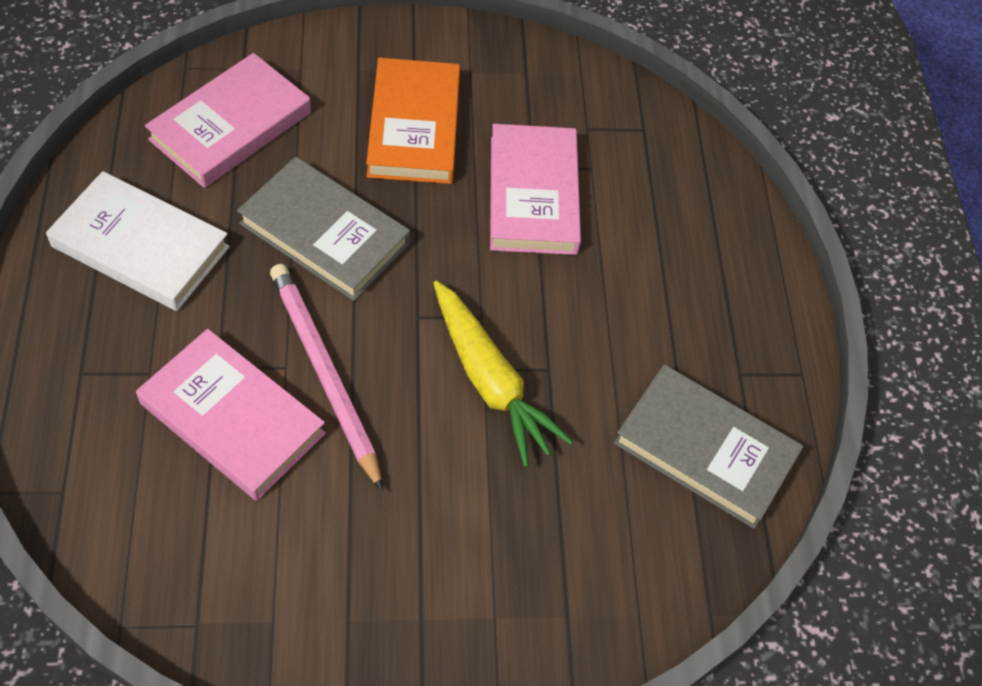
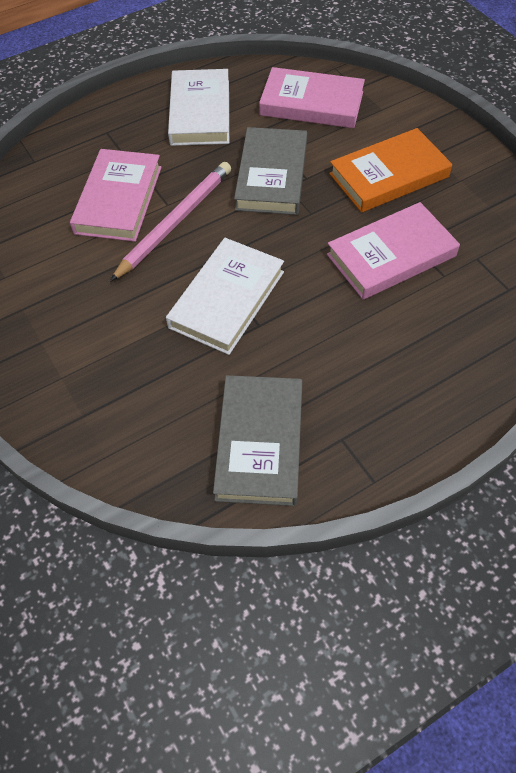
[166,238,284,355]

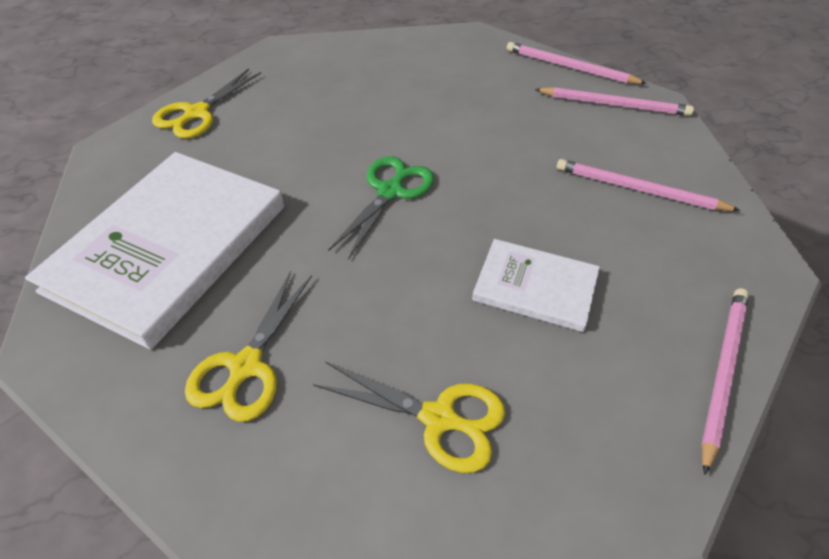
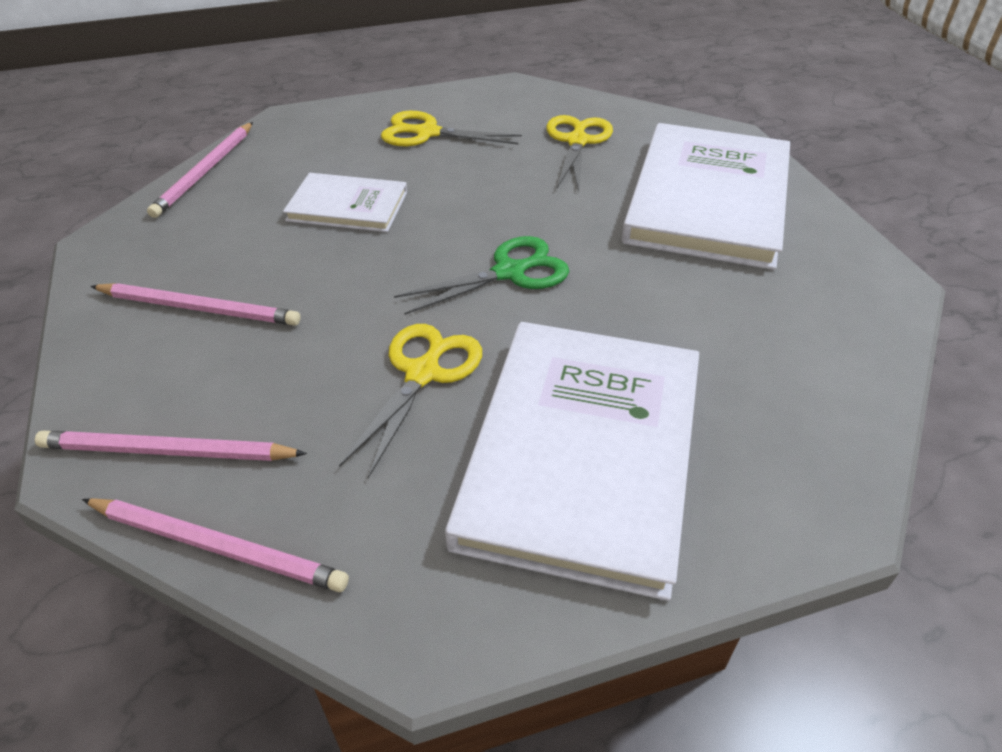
[339,324,482,478]
[394,236,569,315]
[445,322,699,601]

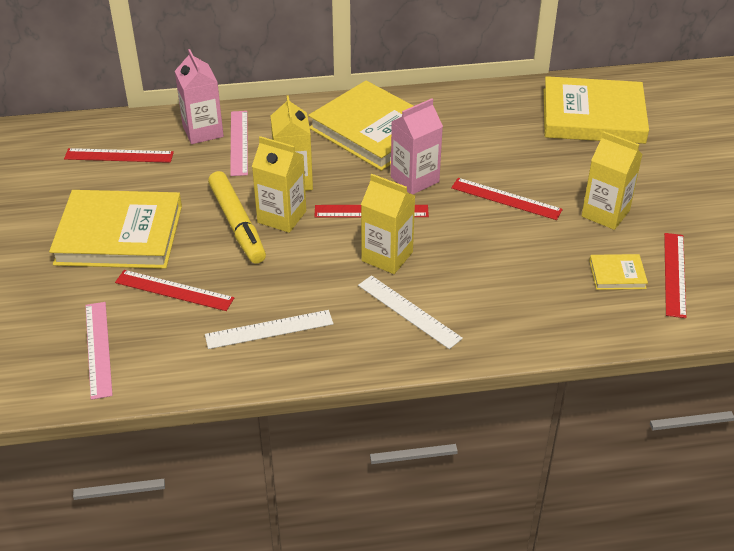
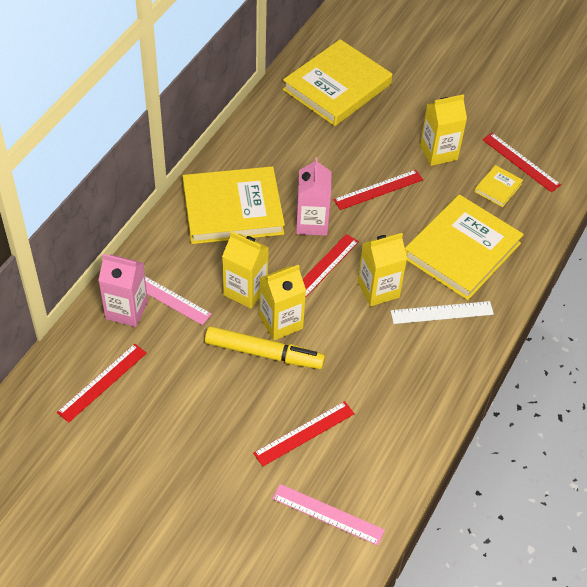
[405,194,524,300]
[205,310,334,349] (first image)

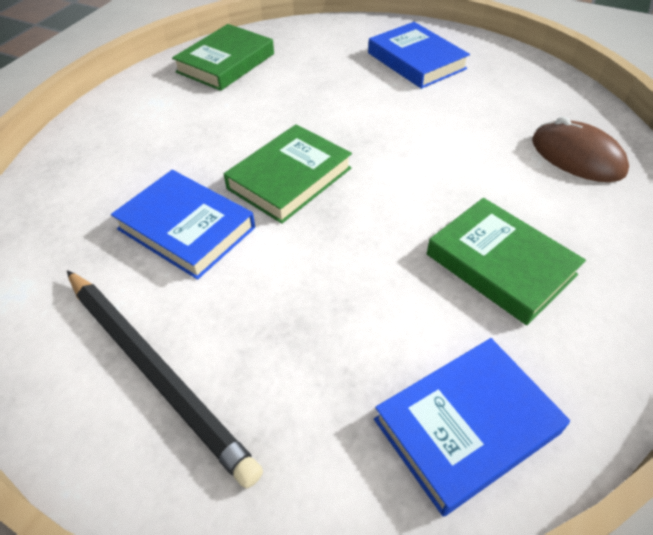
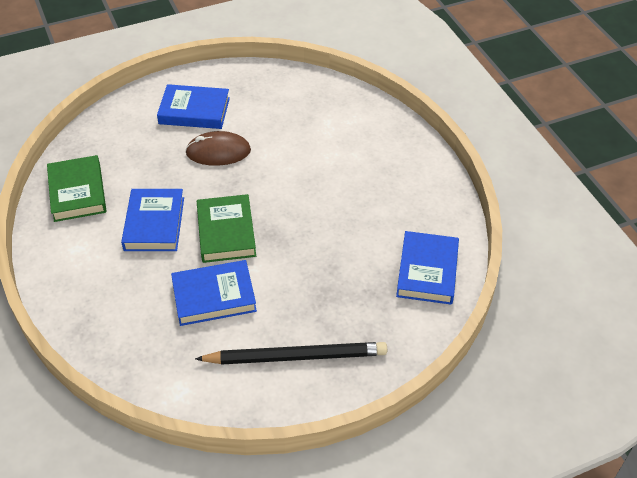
[427,198,586,325] (first image)
[185,131,251,166]
[121,189,184,251]

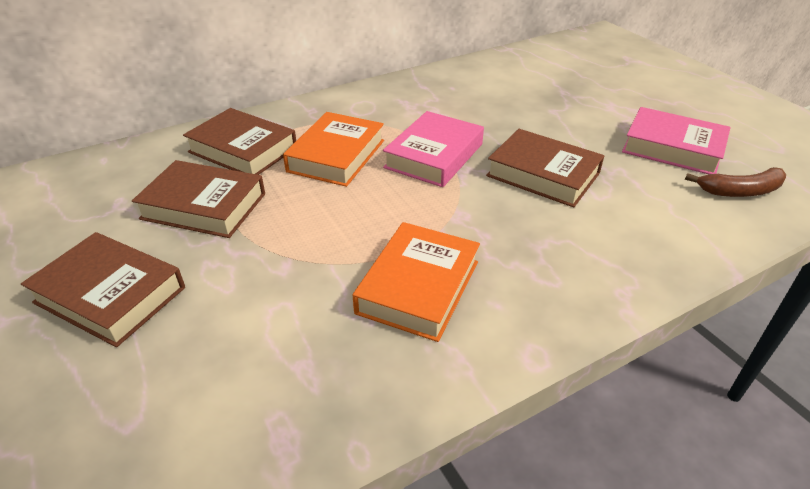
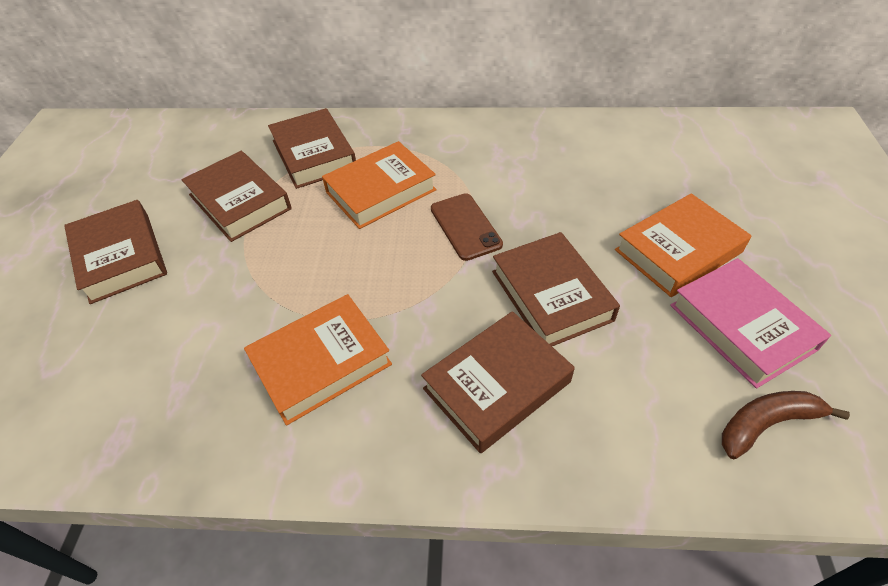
[431,193,503,261]
[722,391,850,459]
[421,311,575,453]
[615,194,751,297]

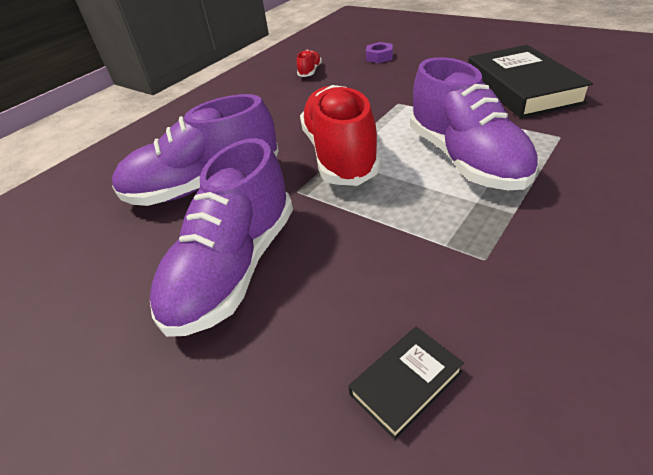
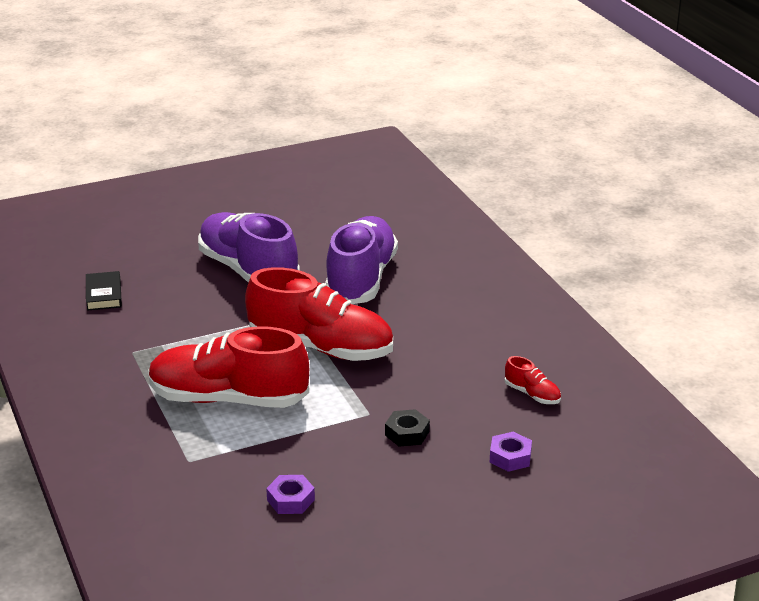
[149,326,309,408]
[266,475,315,514]
[385,409,430,446]

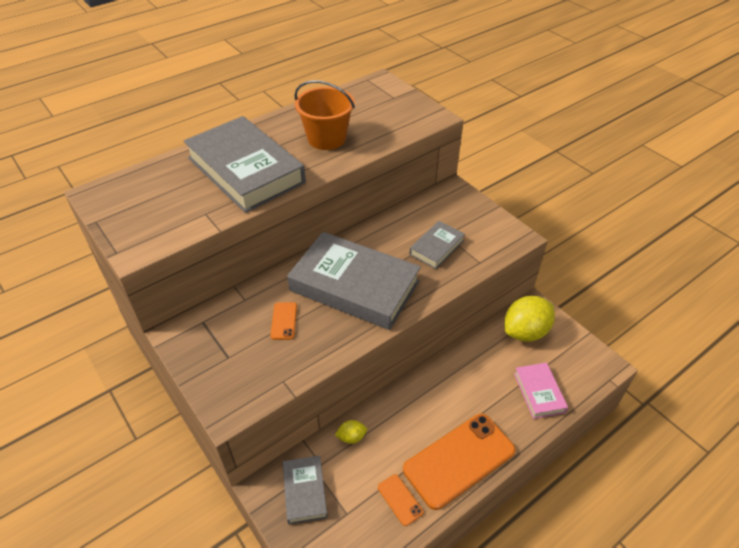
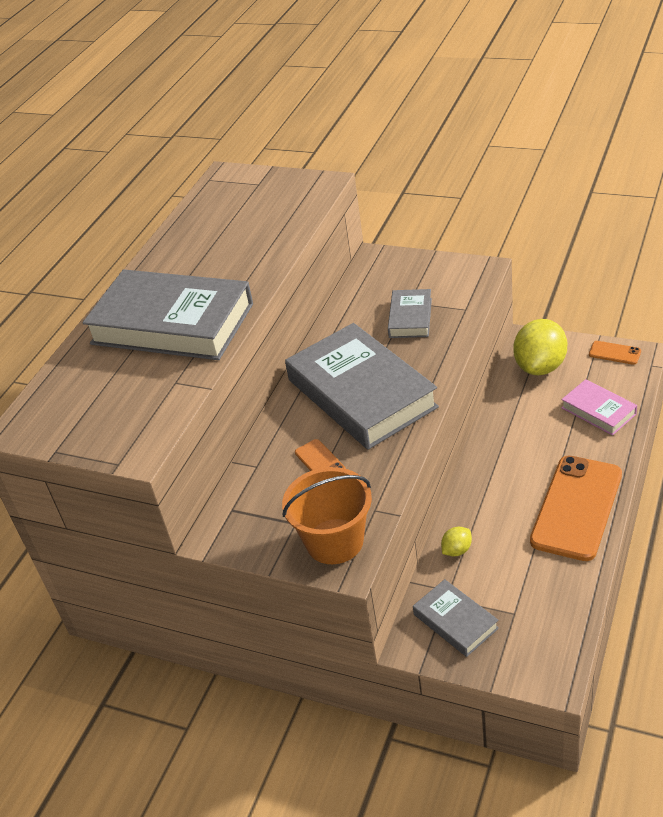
[285,323,439,450]
[282,467,372,564]
[589,341,641,365]

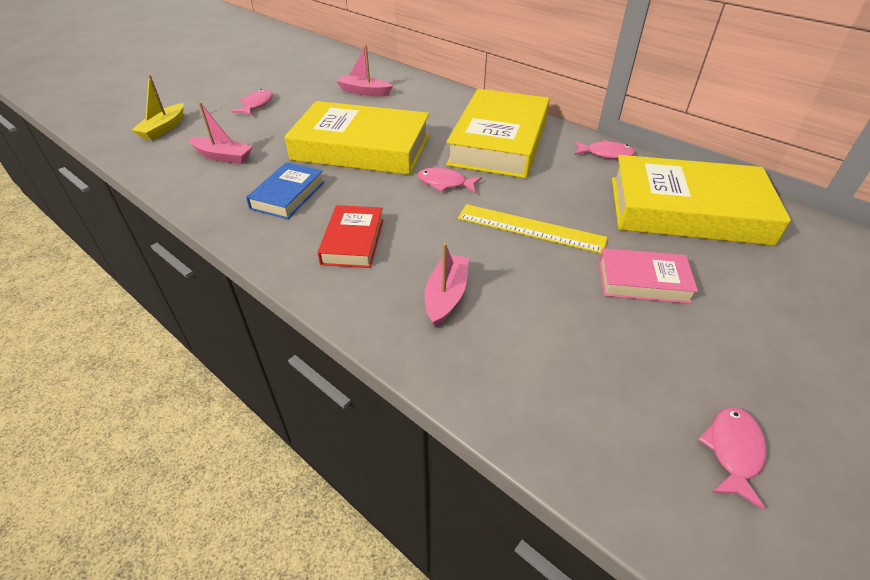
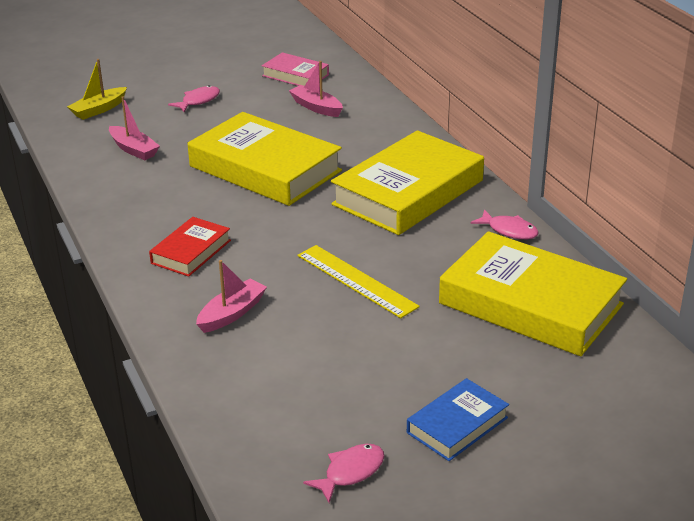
[407,378,509,461]
[418,167,482,193] (first image)
[262,52,329,86]

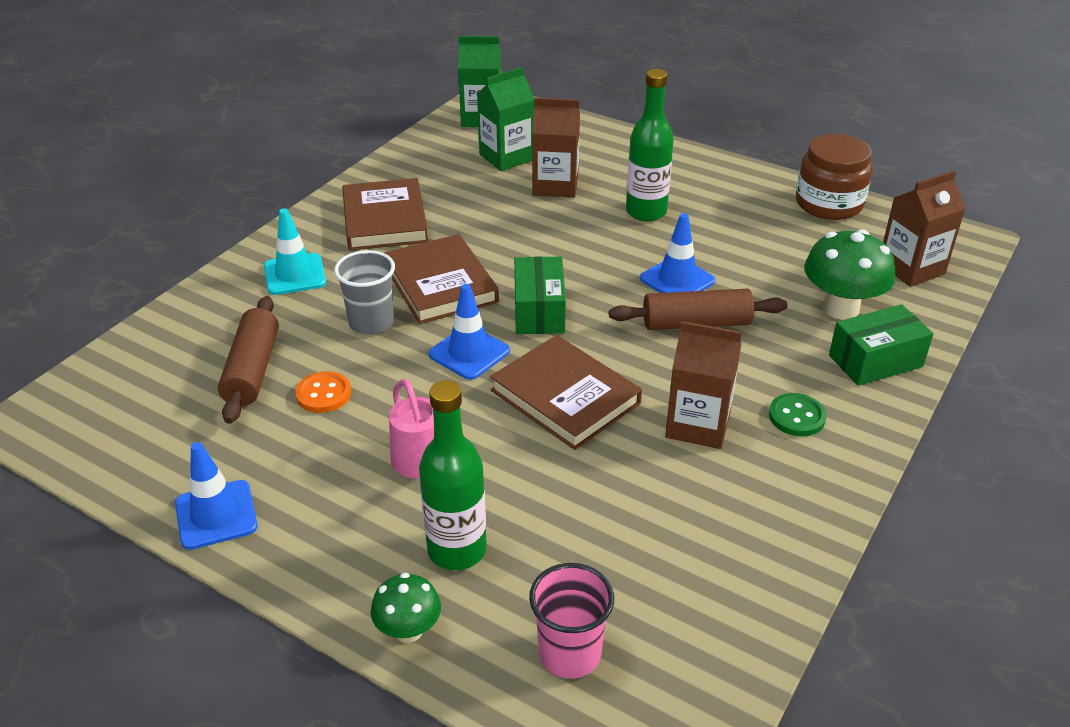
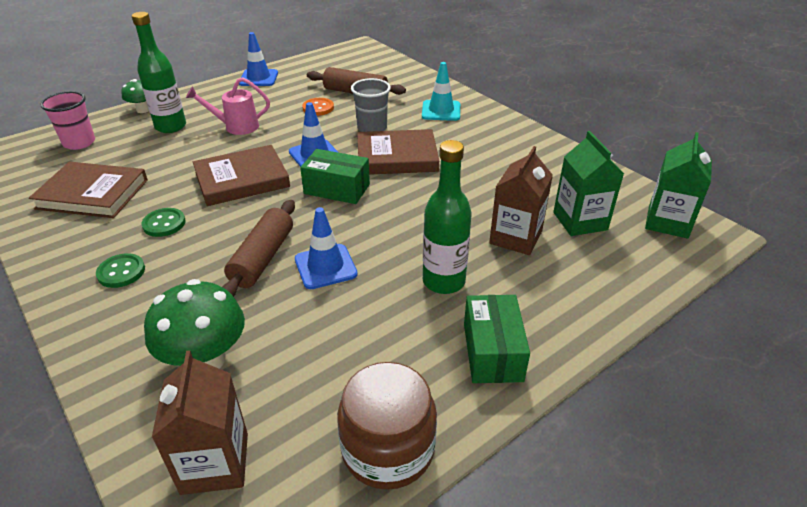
[29,162,148,218]
[141,208,185,237]
[464,295,530,383]

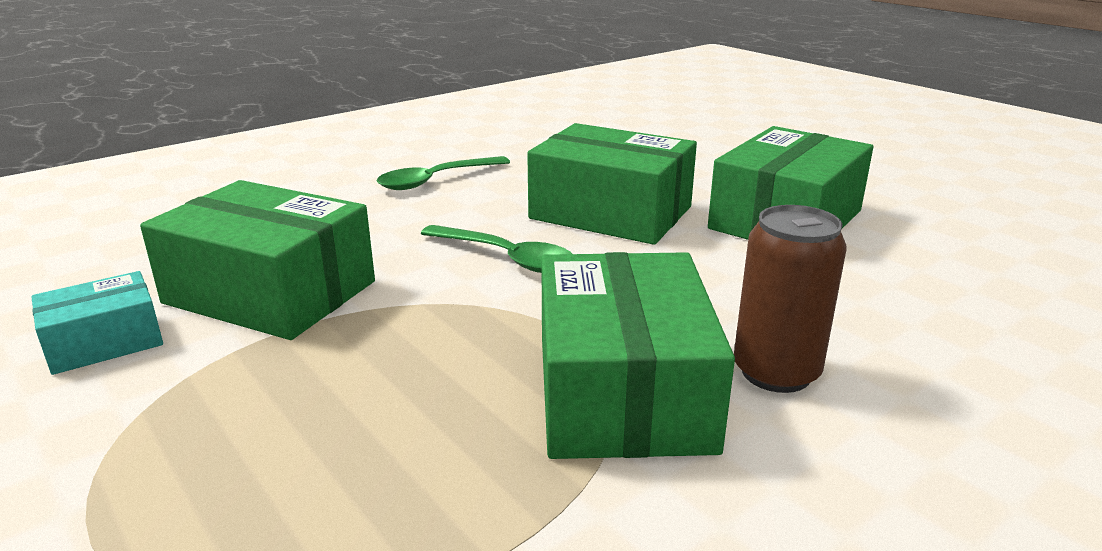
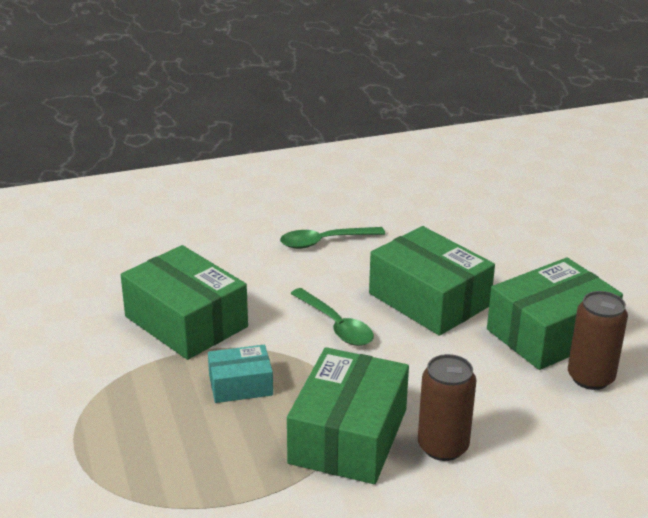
[208,345,273,403]
[568,291,628,390]

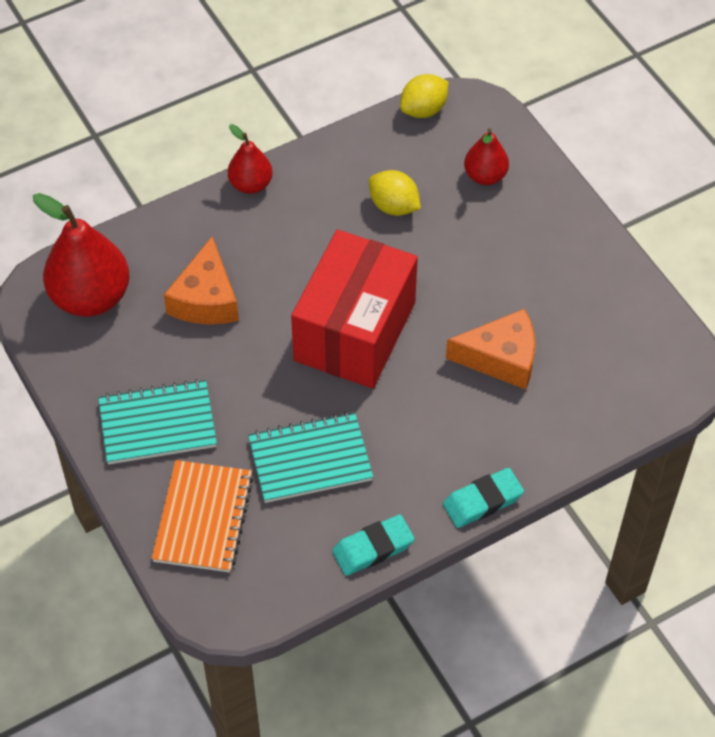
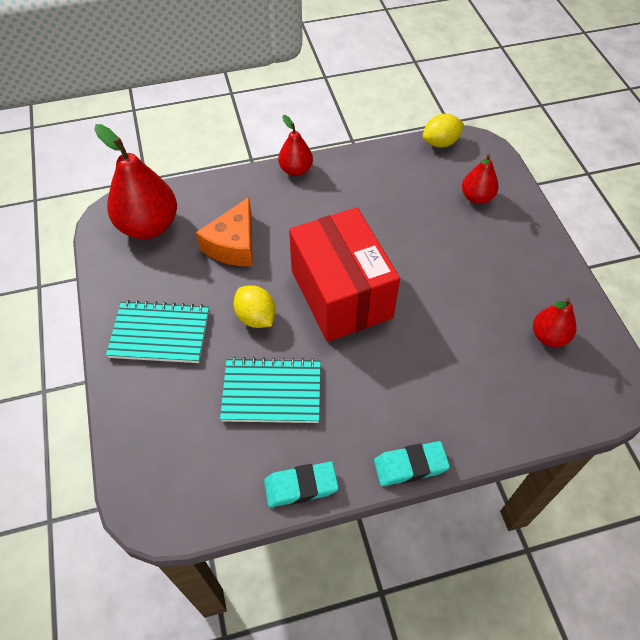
[152,460,253,572] (first image)
[289,207,400,342]
[234,285,275,328]
[446,309,535,389] (first image)
[533,298,576,347]

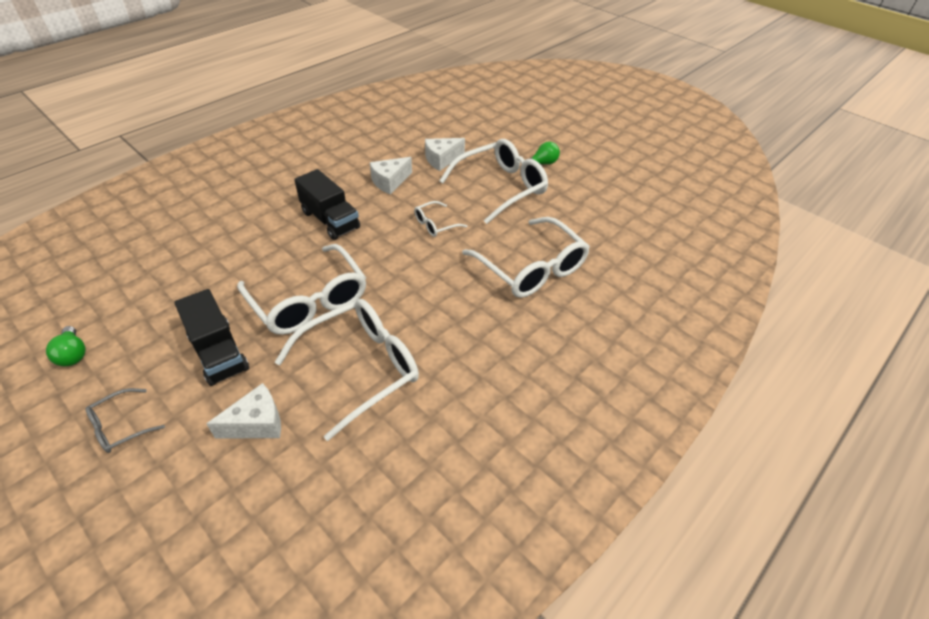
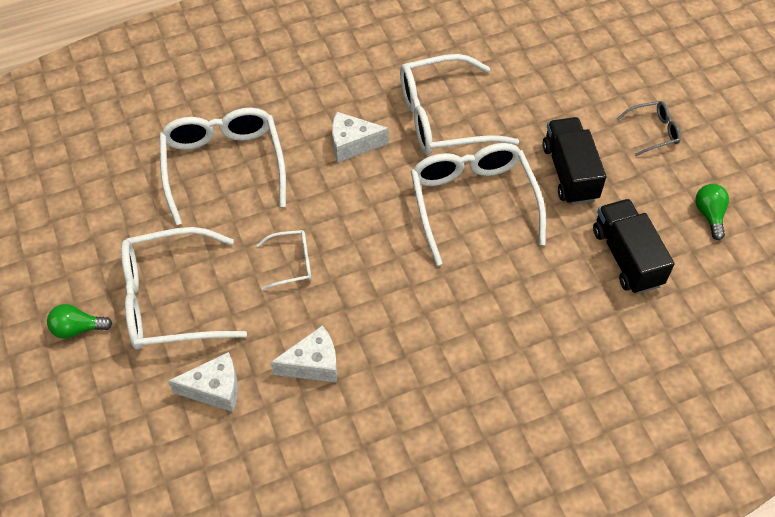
[332,112,389,162]
[593,199,675,294]

